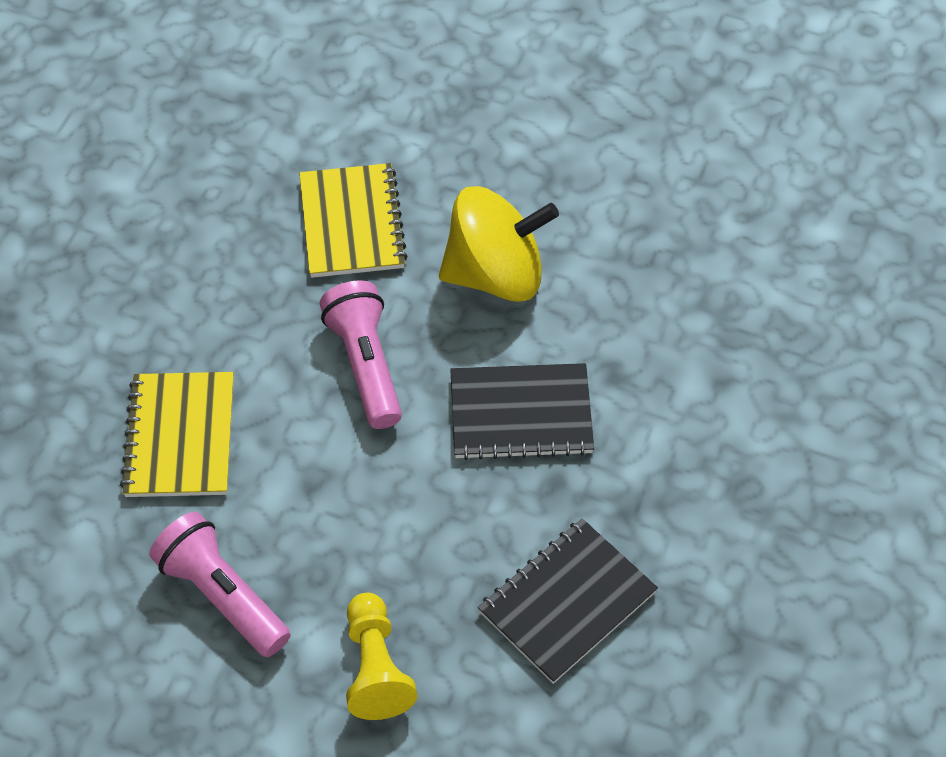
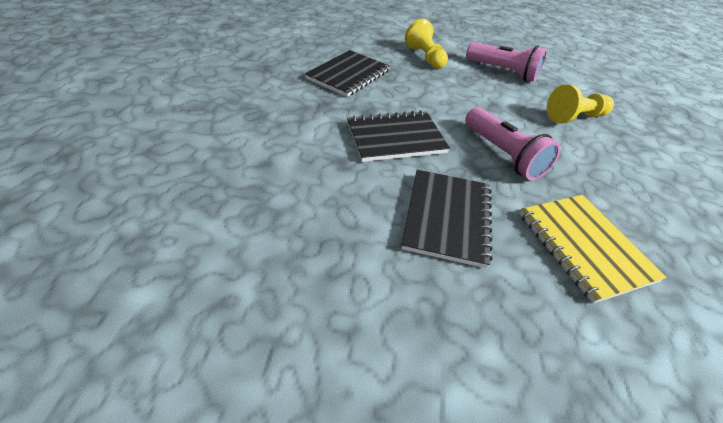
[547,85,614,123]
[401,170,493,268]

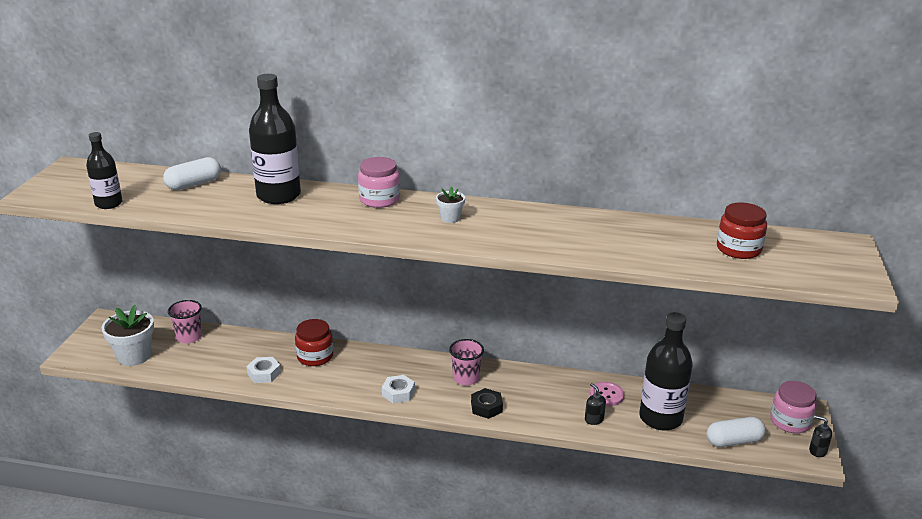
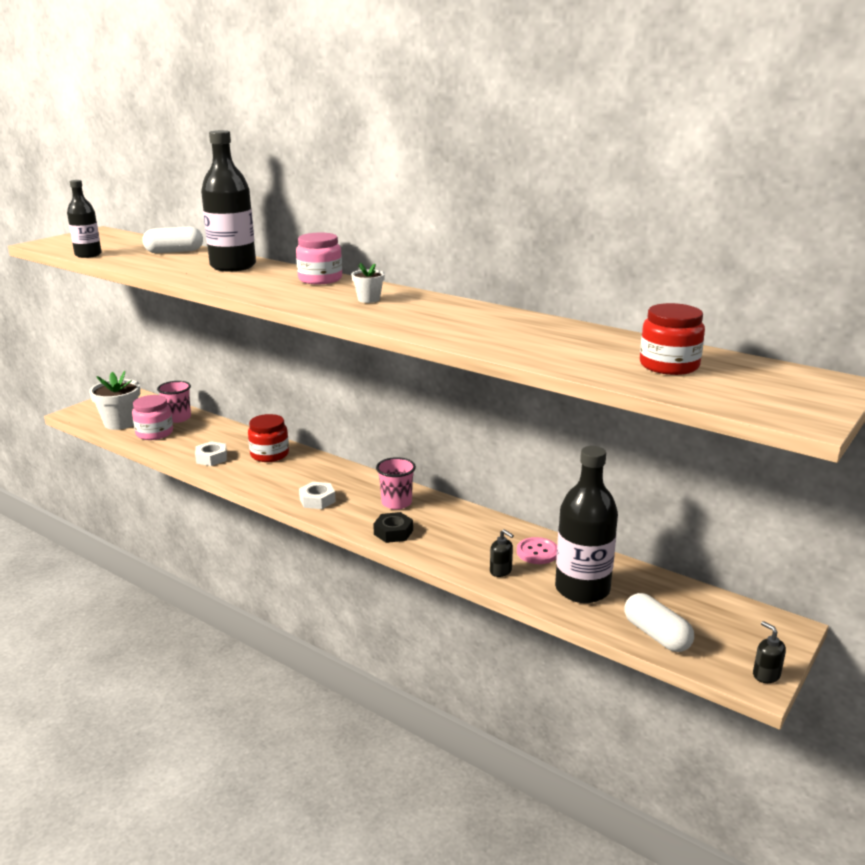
[490,529,514,577]
[625,593,694,652]
[132,395,173,440]

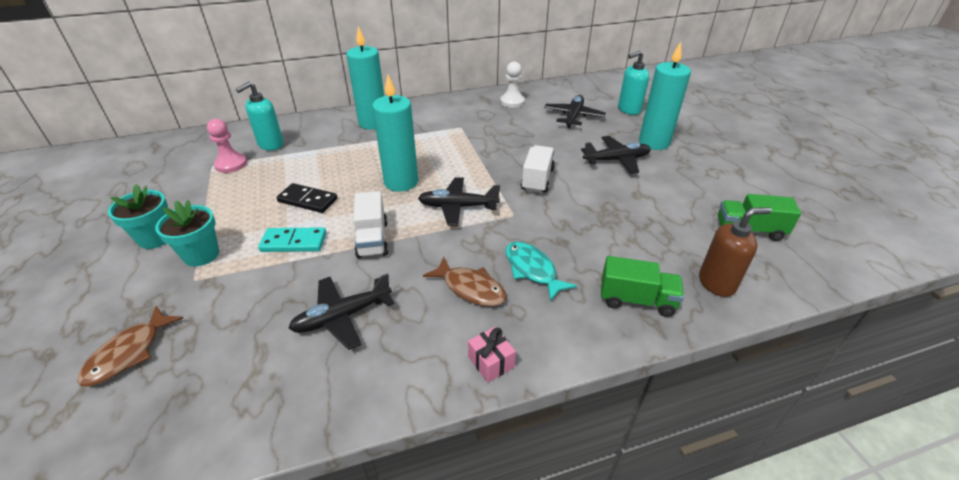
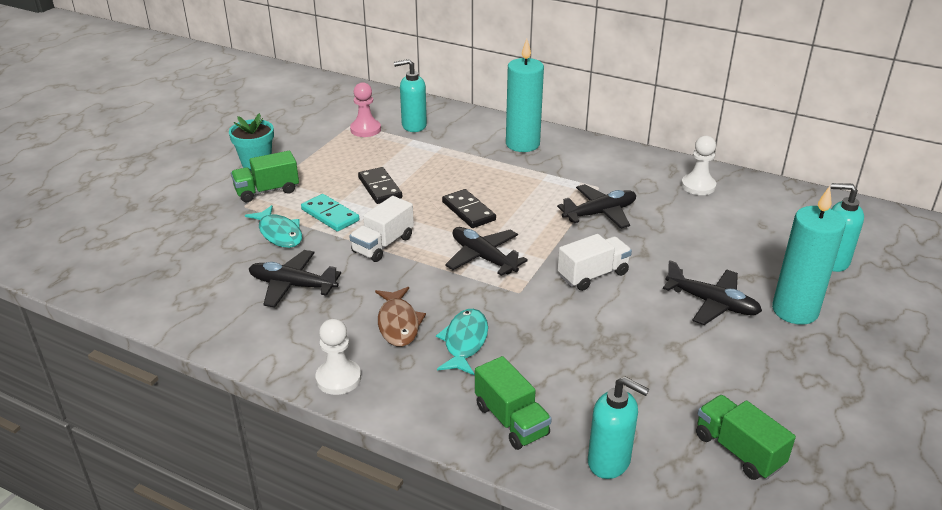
[77,306,183,387] (first image)
[231,151,299,202]
[442,189,496,228]
[316,319,361,395]
[557,184,636,229]
[588,377,649,479]
[245,205,302,248]

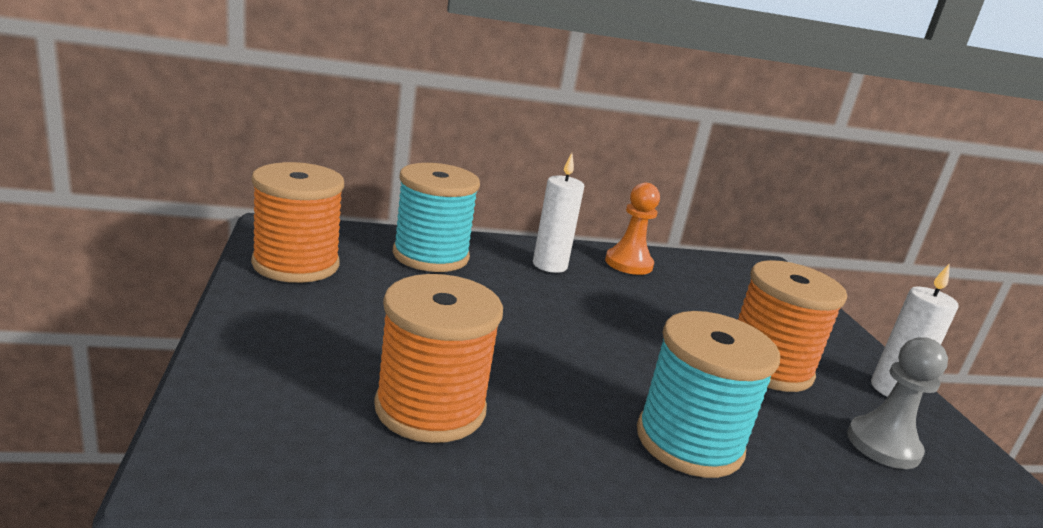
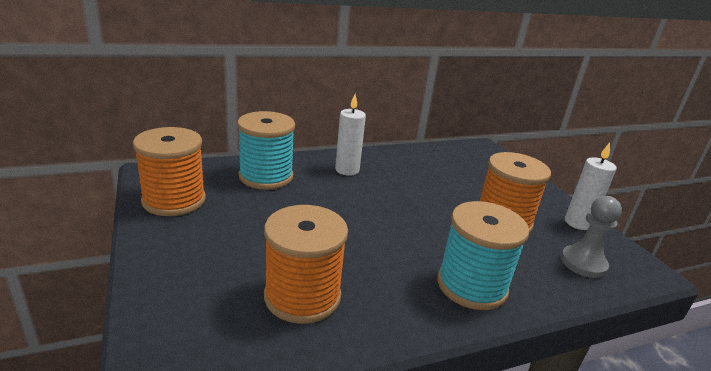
[605,183,660,275] (first image)

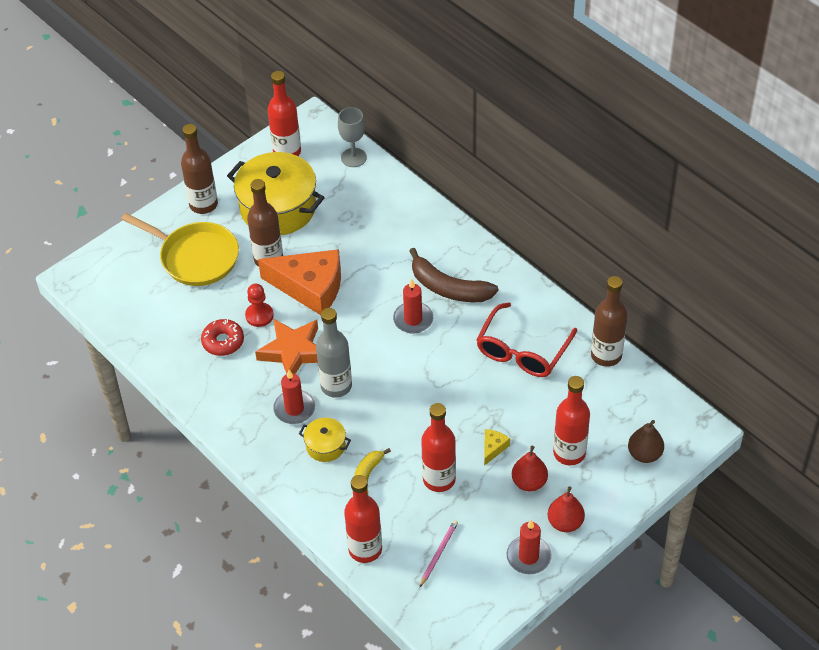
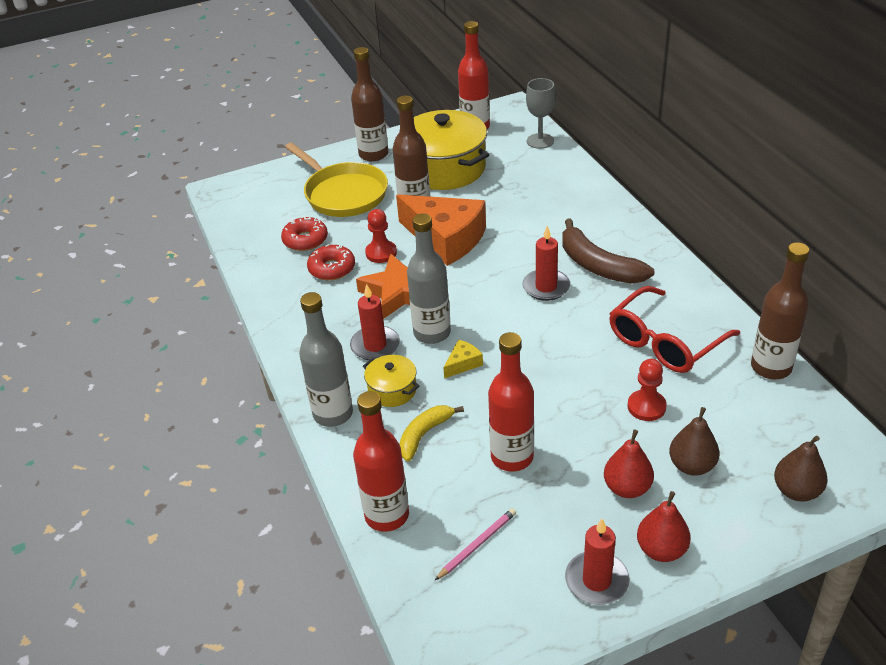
[443,339,483,379]
[669,407,720,476]
[281,216,328,251]
[299,292,353,427]
[628,359,667,421]

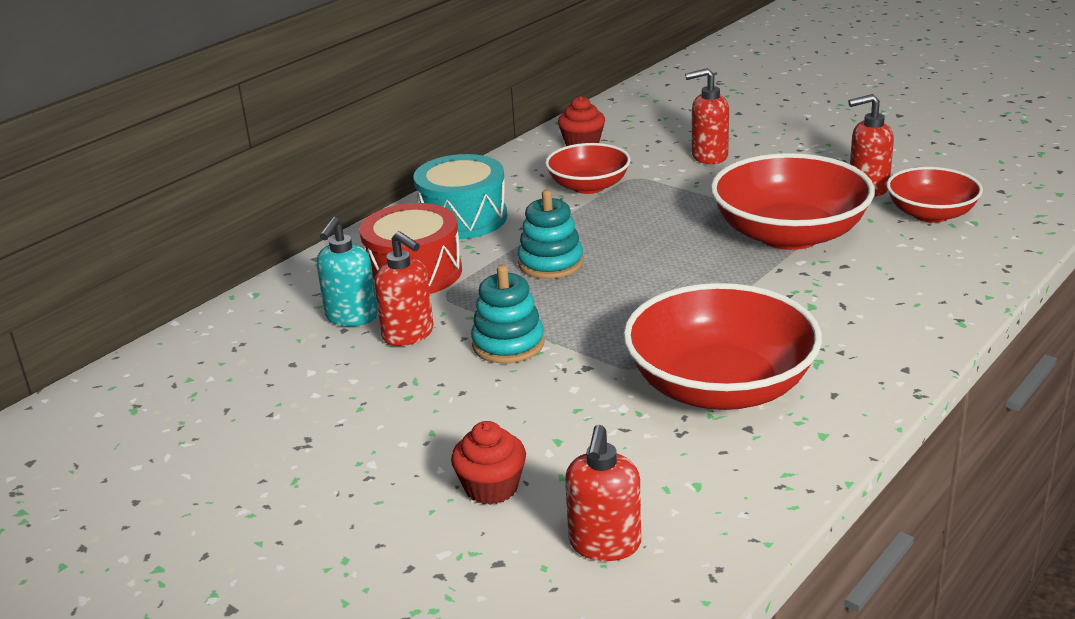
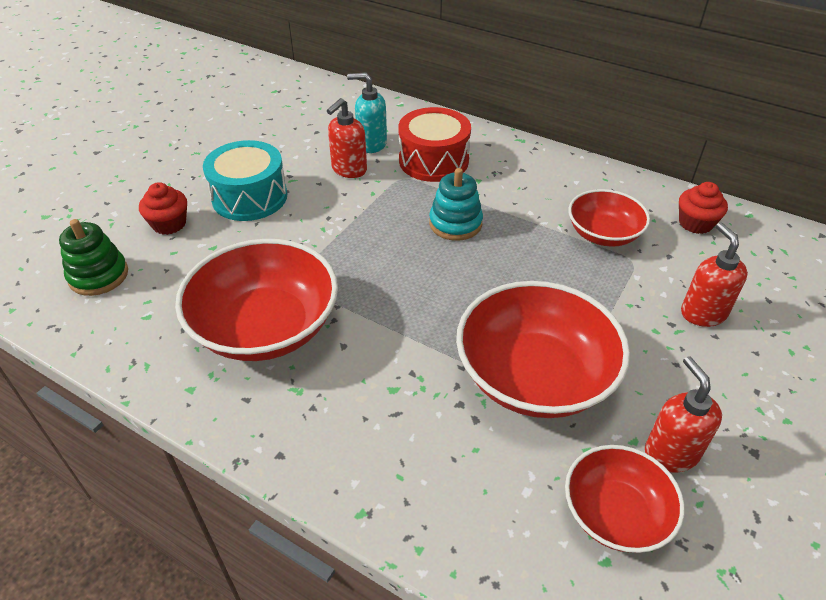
[203,140,287,221]
[471,265,545,363] (first image)
[59,219,128,296]

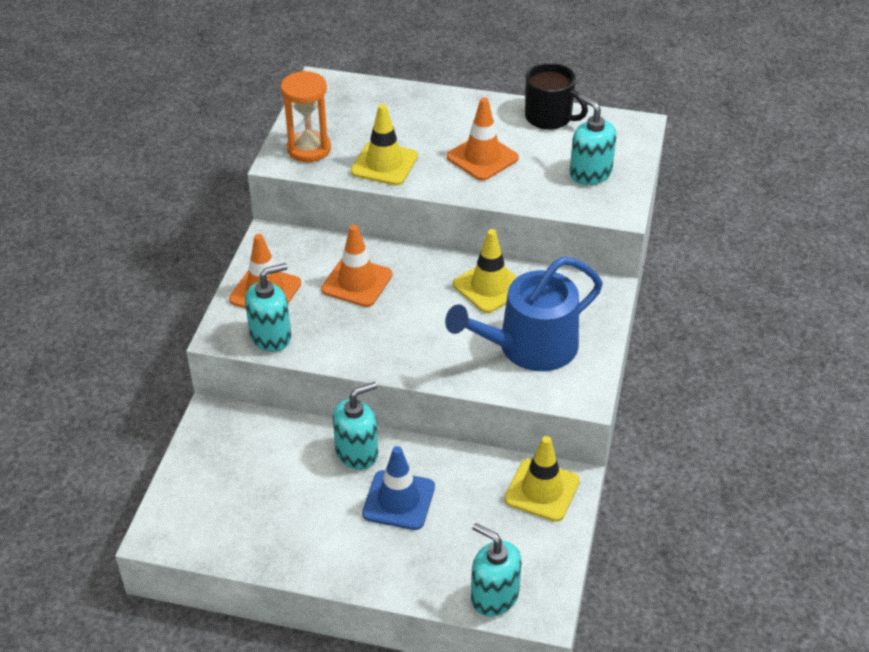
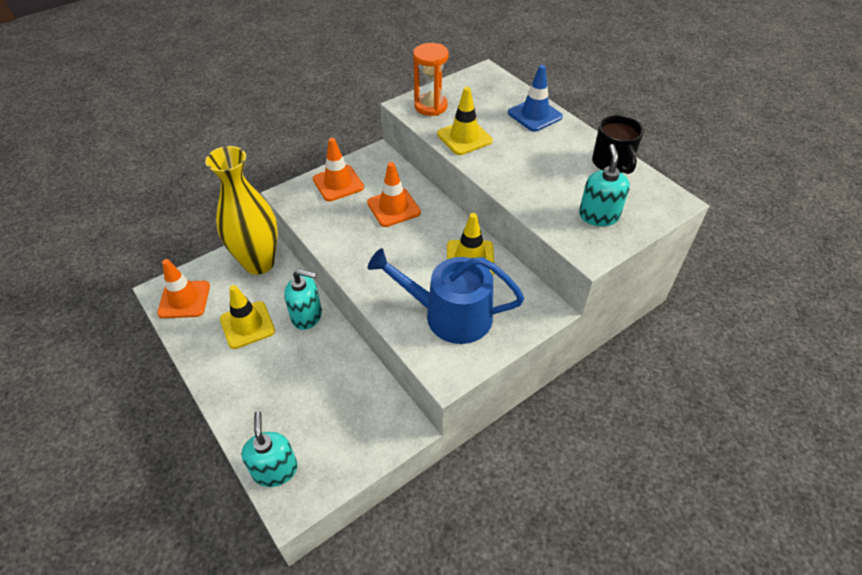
[245,263,291,352] (first image)
[508,65,563,132]
[157,259,210,318]
[220,285,275,349]
[205,146,278,275]

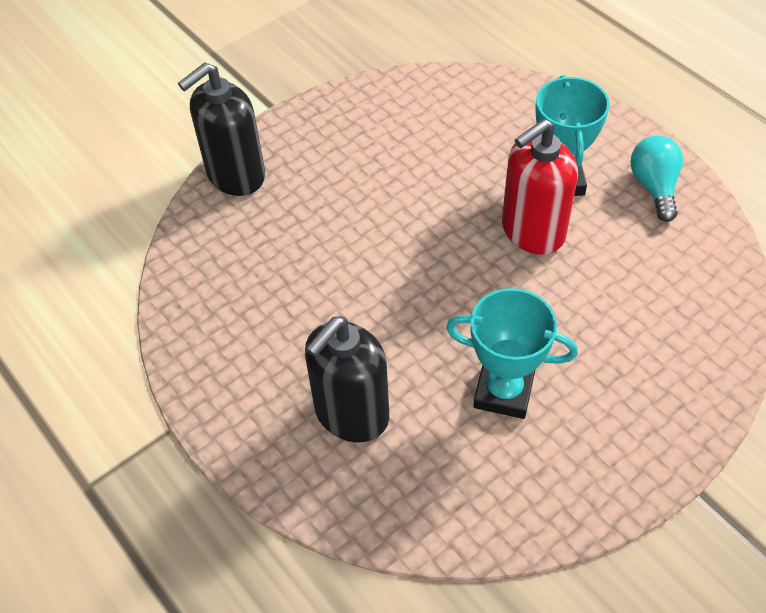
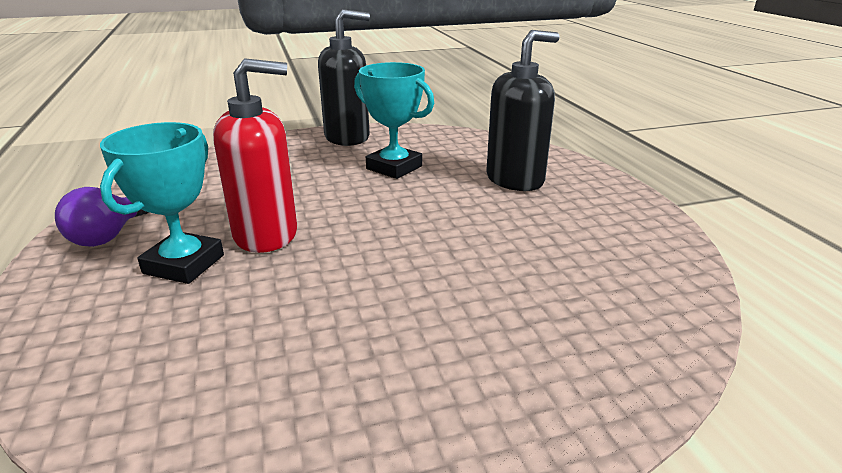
[318,9,370,146]
[55,187,149,247]

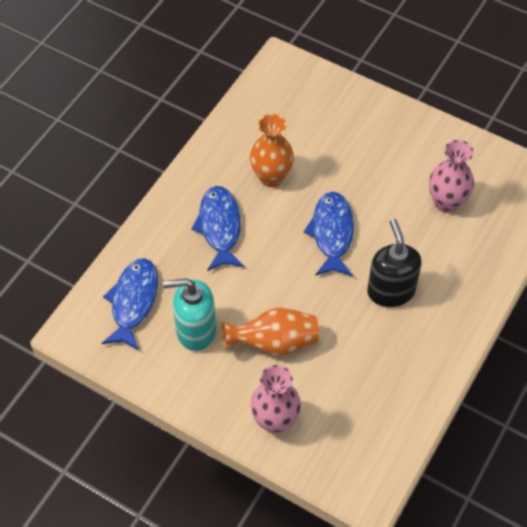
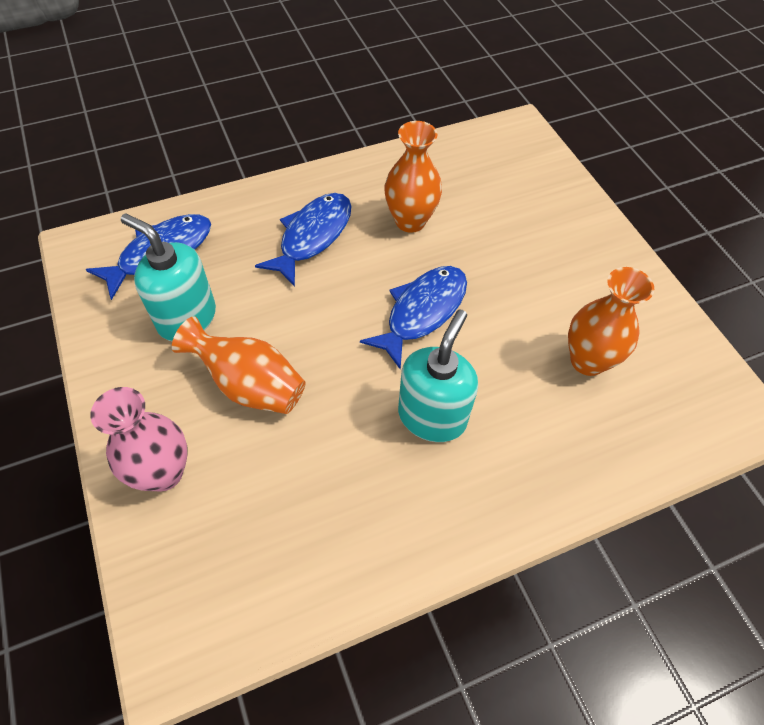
[398,309,478,442]
[568,267,654,376]

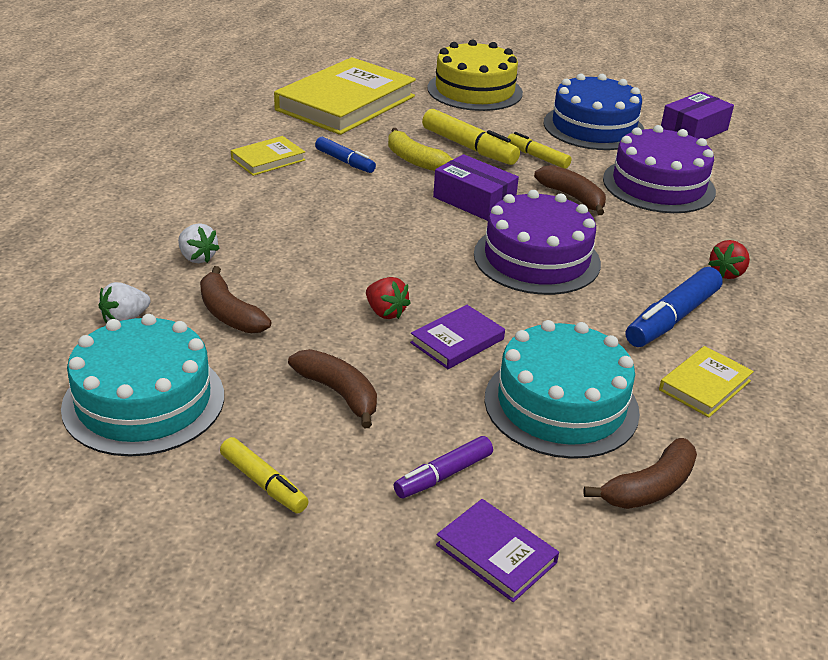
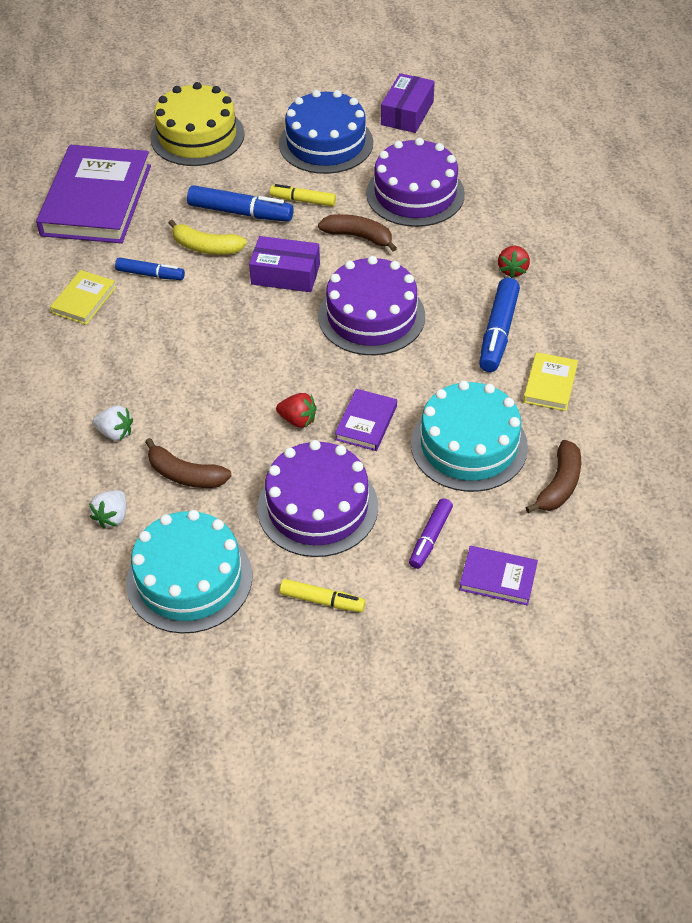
[36,145,151,243]
[257,440,378,557]
[187,185,294,222]

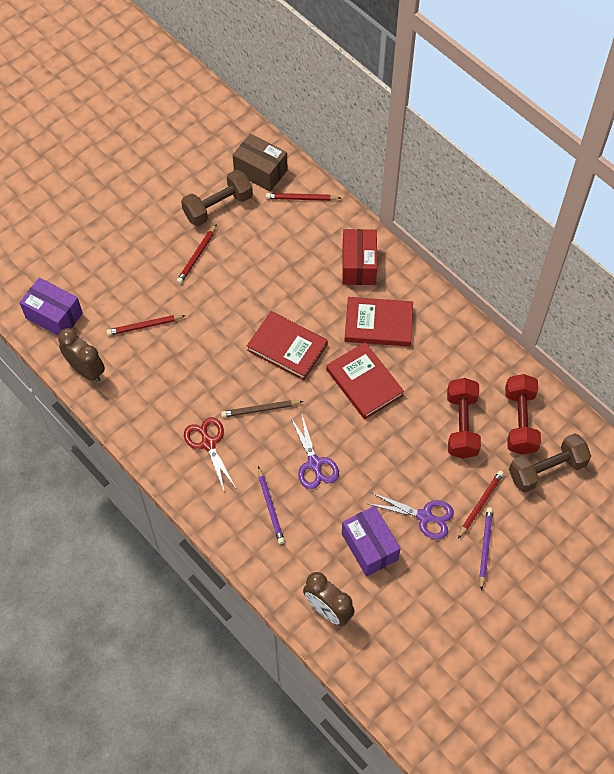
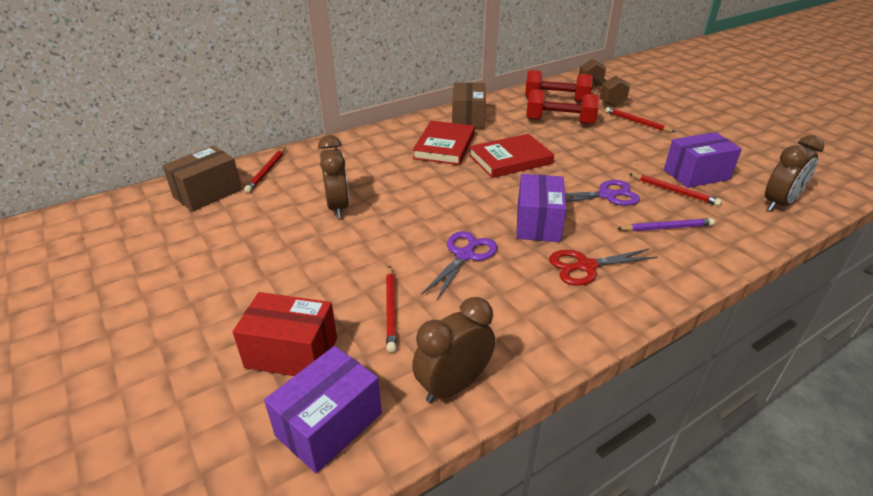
[629,174,722,206]
[181,170,253,226] (first image)
[516,174,566,242]
[247,311,328,380] (first image)
[233,292,337,376]
[422,231,497,300]
[479,507,493,590] (first image)
[318,135,349,218]
[452,82,486,129]

